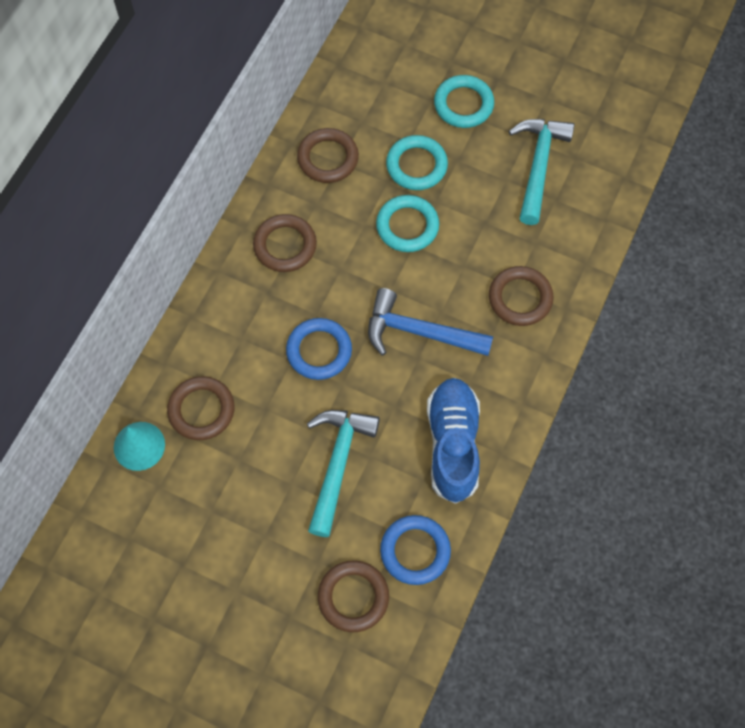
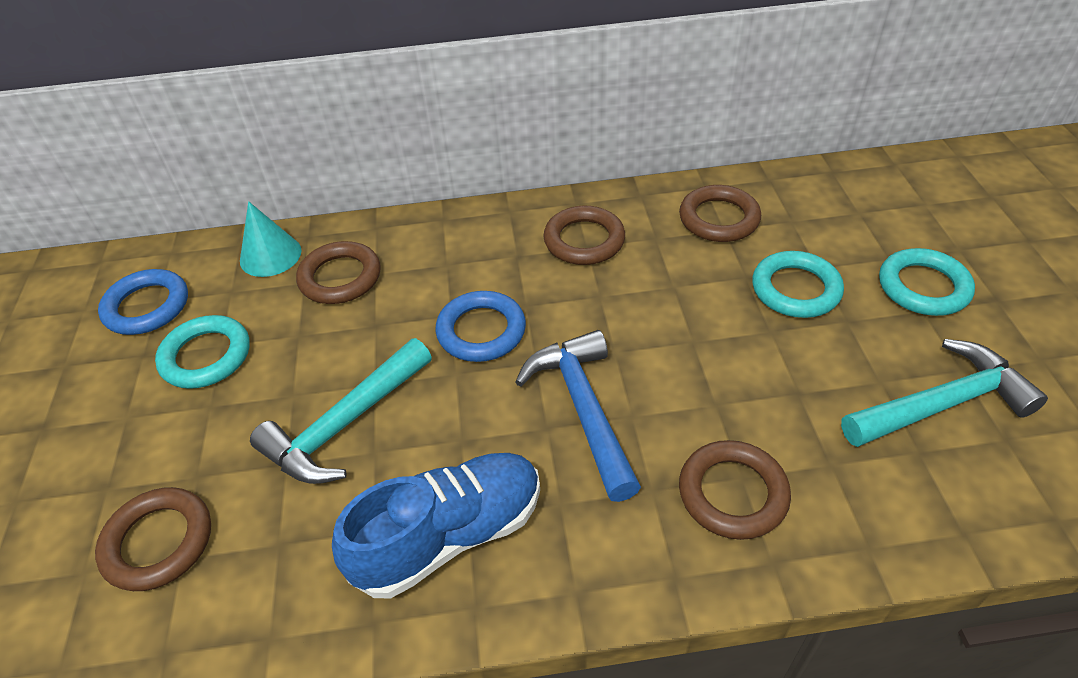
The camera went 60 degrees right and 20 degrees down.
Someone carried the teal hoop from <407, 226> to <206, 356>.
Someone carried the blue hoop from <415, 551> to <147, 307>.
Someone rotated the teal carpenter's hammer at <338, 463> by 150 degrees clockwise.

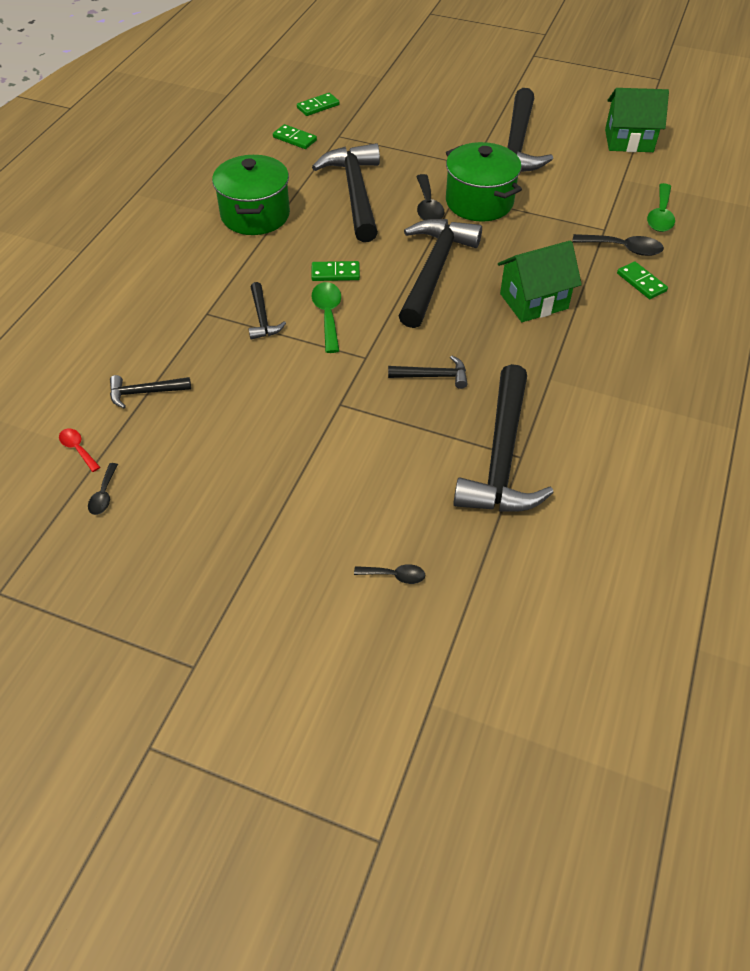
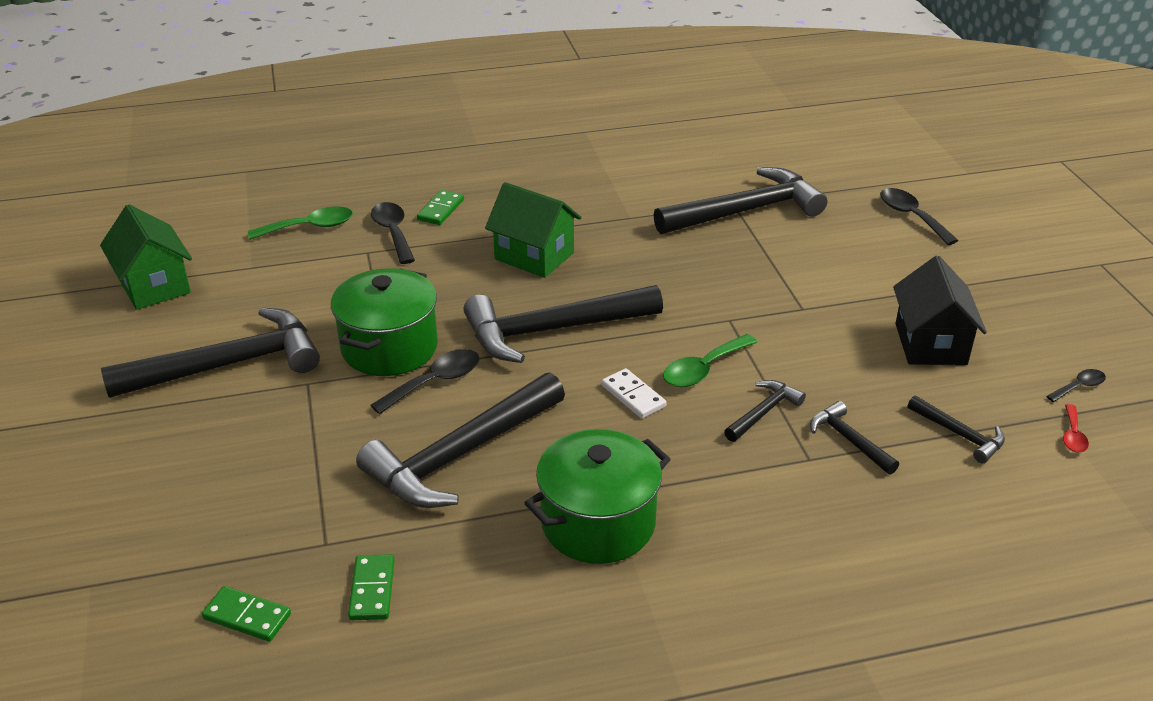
The camera went 125 degrees left and 15 degrees down.
Someone put down the black cottage at <930, 344>.
Someone carried the black carpenter's hammer from <433, 376> to <849, 440>.
Someone repainted the green domino piece at <335, 273>, which became the snow-white domino piece at <633, 396>.
Someone scaled the black tablespoon at <395, 575> by 1.70.

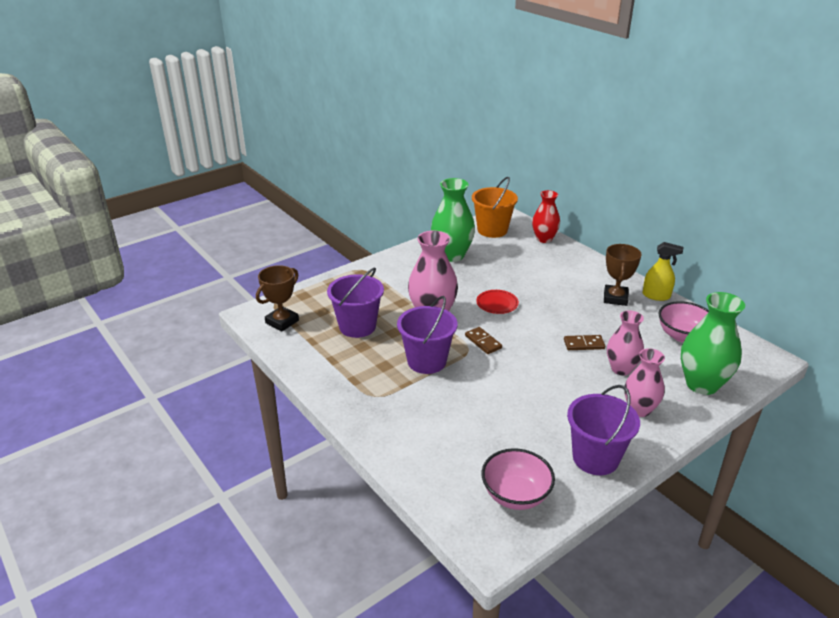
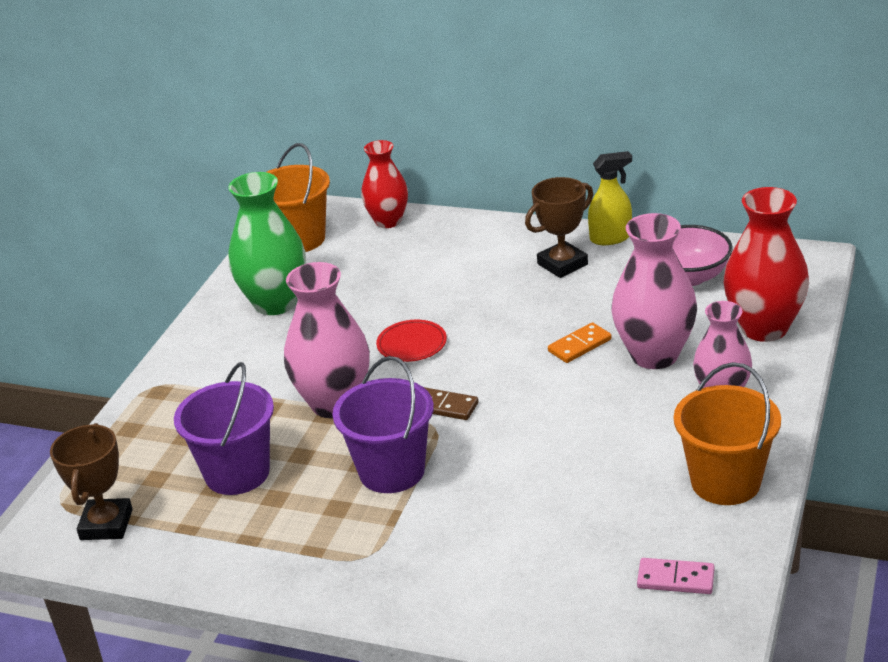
The camera went 30 degrees left and 0 degrees up.
Someone swapped the rose-pink serving bowl at <515, 495> for the rose-pink domino piece at <675, 579>.
Someone repainted the russet domino piece at <584, 344>, which became the bright orange domino piece at <579, 345>.
Someone repainted the purple pail at <595, 458>, which became the bright orange pail at <725, 482>.
Someone repainted the green vase at <702, 384>, which became the crimson vase at <764, 328>.
Someone rotated the russet award cup at <615, 298> by 75 degrees clockwise.
Someone scaled the rose-pink vase at <621, 369> by 1.52.

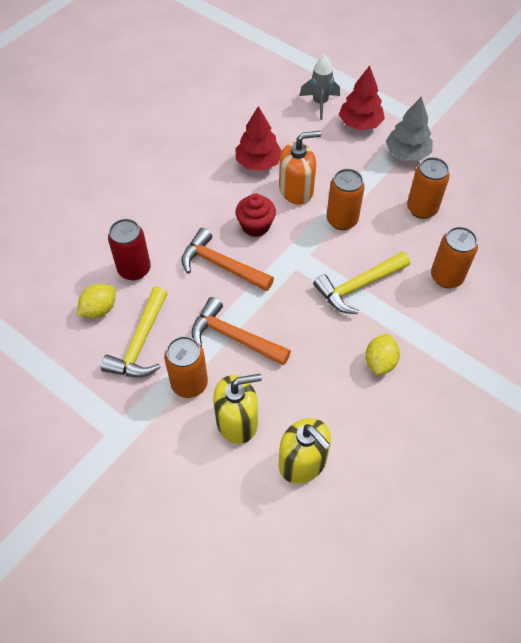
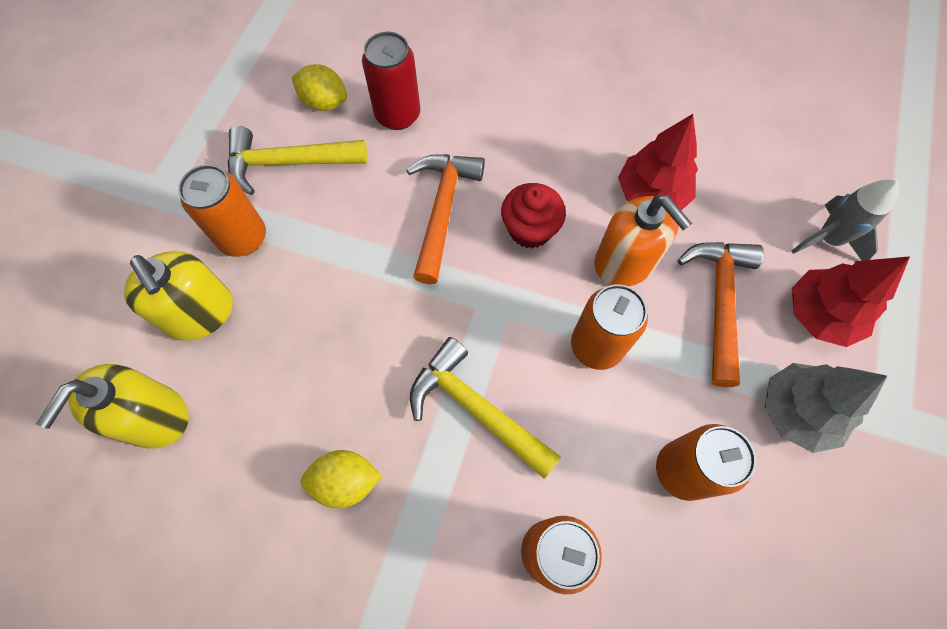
The camera went 70 degrees right and 10 degrees up.
Someone carried the bright orange carpenter's hammer from <233, 337> to <719, 302>.

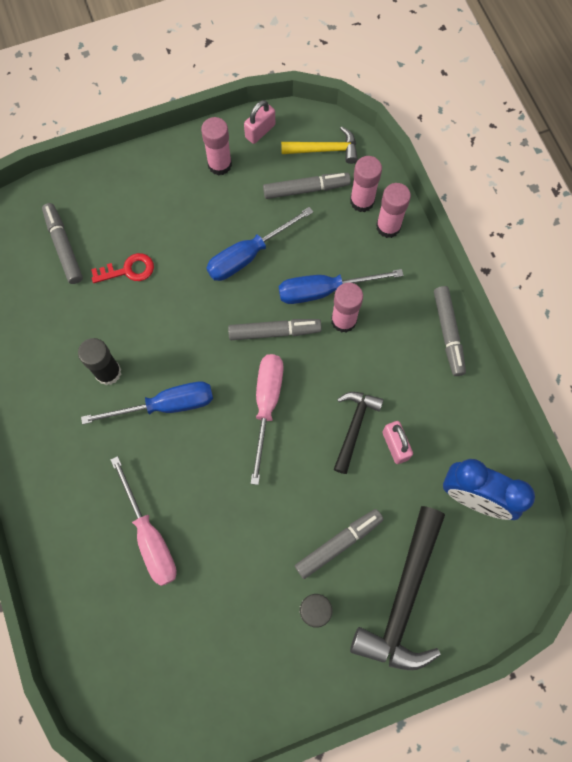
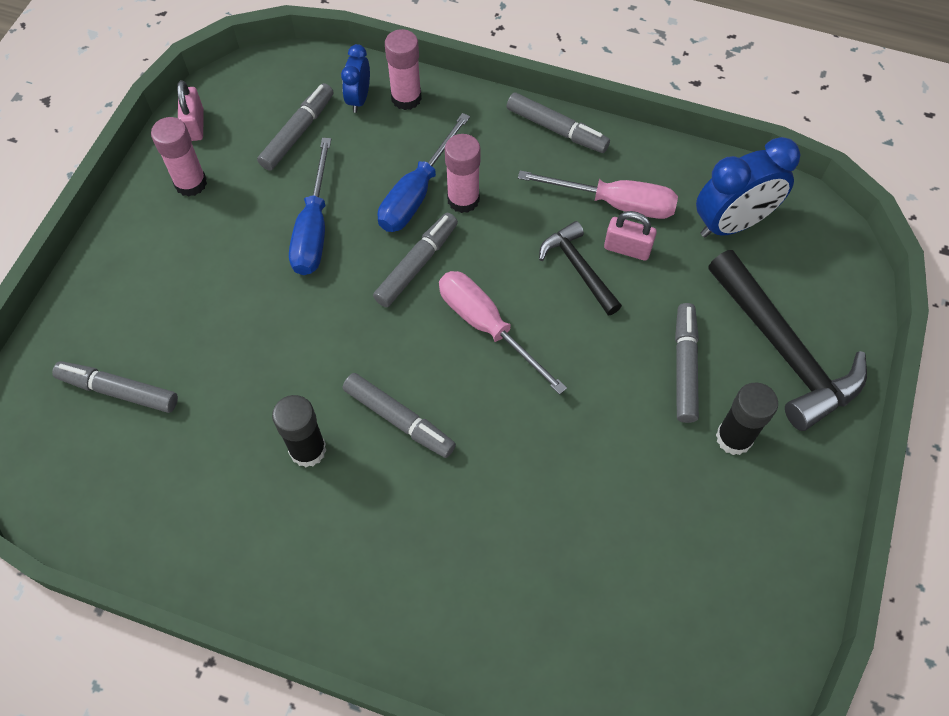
The camera went 50 degrees left and 10 degrees down.
Someone took away the crimson door key at <128, 270>.
Someone took away the yellow carpenter's hammer at <324, 150>.
Someone carried the rose-pink hand screwdriver from <150, 536> to <615, 203>.
Someone swapped the blue hand screwdriver at <166, 405> for the gray marker at <399, 419>.
Someone swapped the rose-pink glue at <362, 201> for the blue clock at <359, 99>.

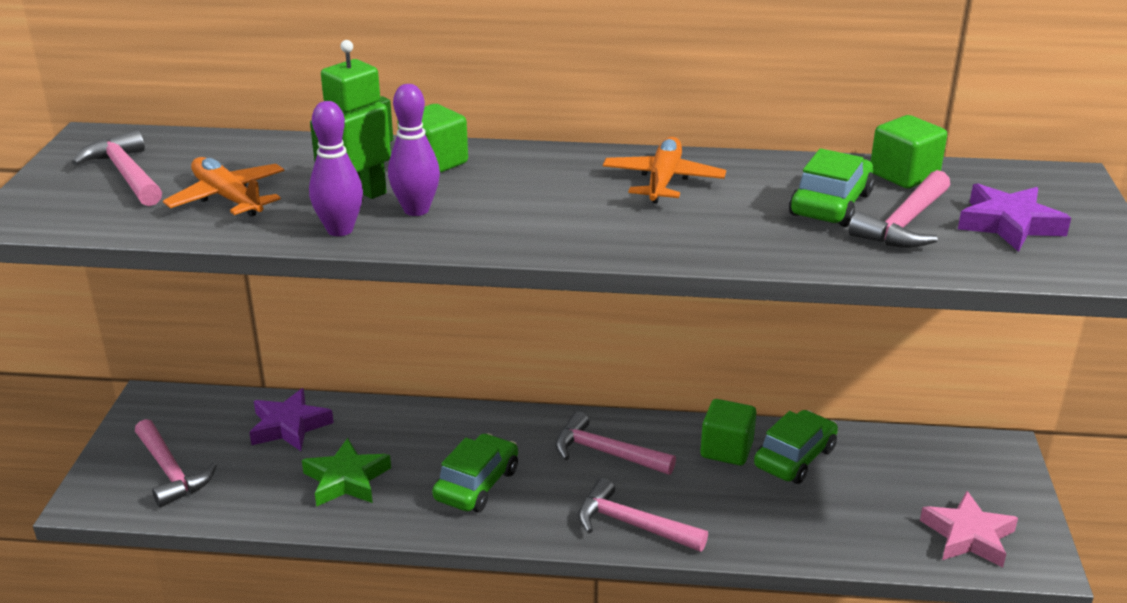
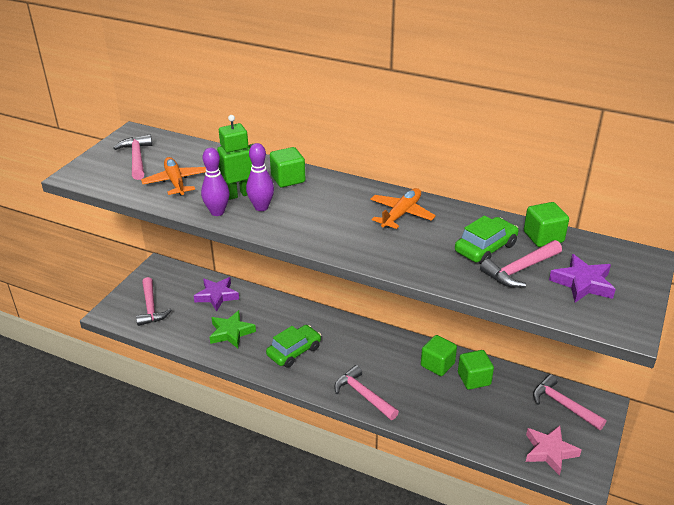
The camera went 20 degrees right and 5 degrees up.
Someone carried the rose-pink carpenter's hammer from <606, 453> to <563, 405>.
Someone swapped the green toy car at <795, 457> for the green solid cube at <474, 379>.

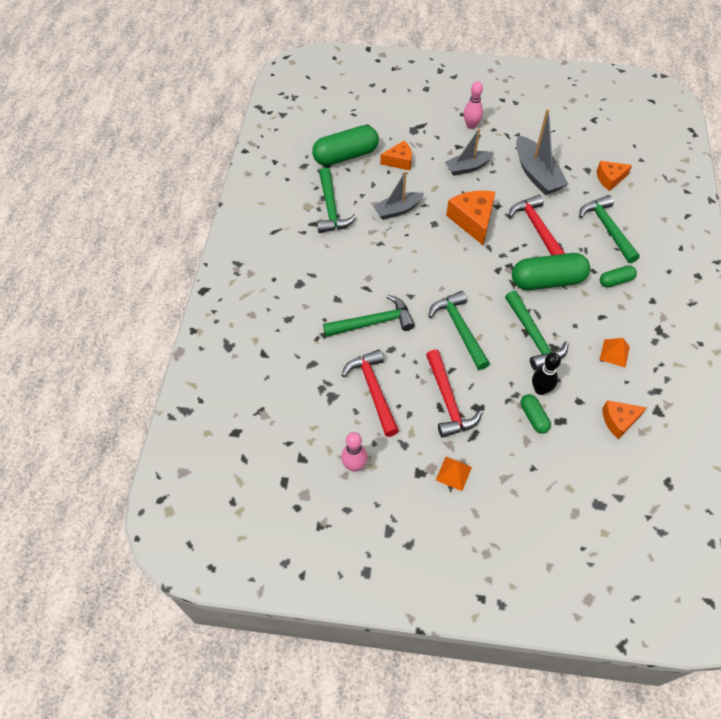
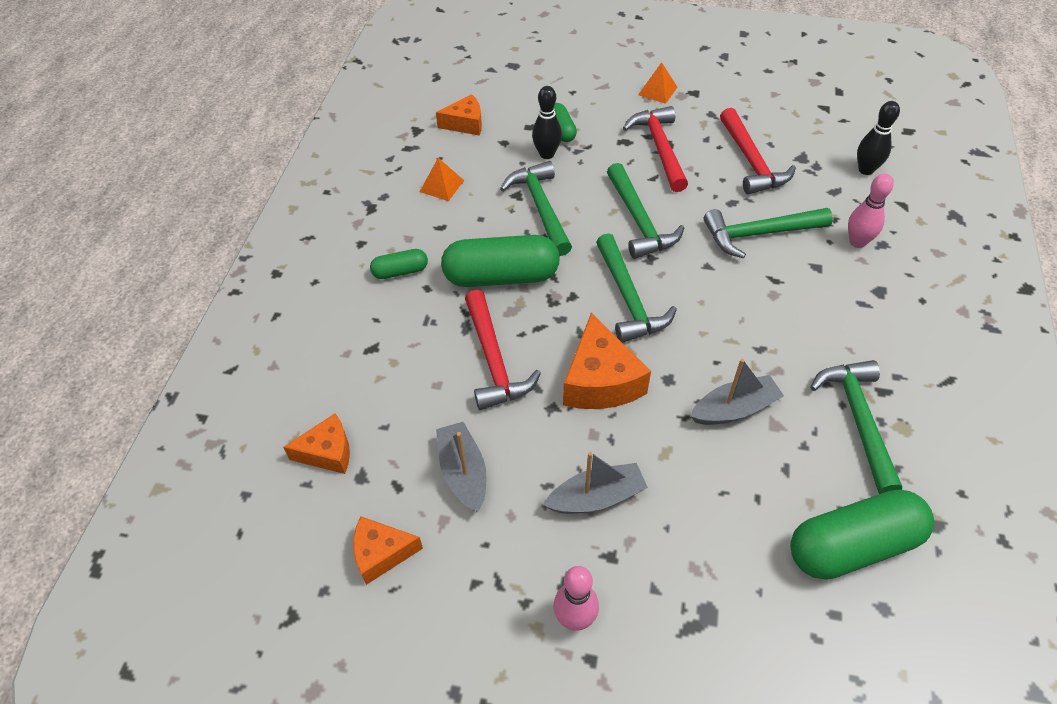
The camera went 175 degrees left and 5 degrees down.
Someone put down the black skittle at <866, 170>.
Someone carried the rose-pink skittle from <354, 465> to <857, 242>.
Someone carried the bright orange cheese from <399, 161> to <381, 553>.
Someone carried the green carpenter's hammer from <607, 228> to <629, 299>.
Someone scaled the gray toy boat at <536, 174> by 0.66.

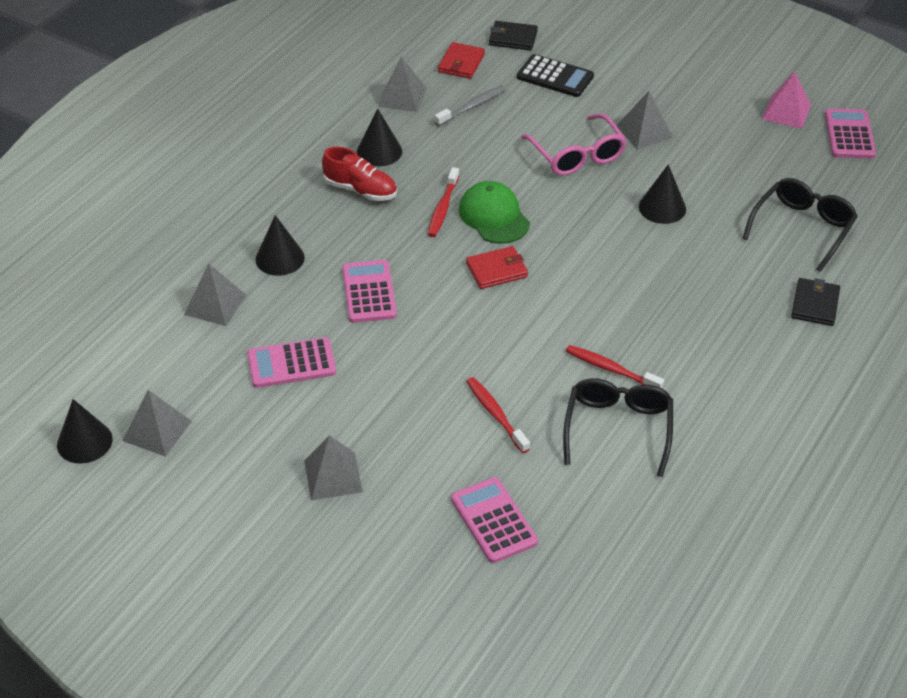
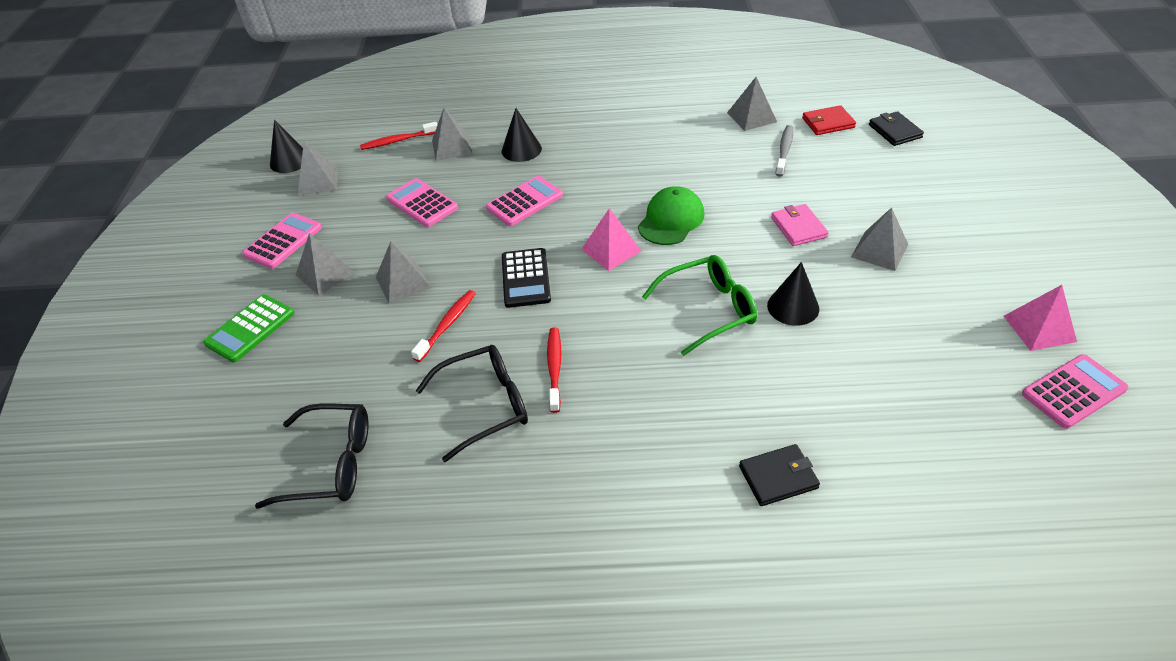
The camera went 60 degrees right and 0 degrees up.
Someone took away the crimson shoe at <360, 190>.
Someone took away the black cone at <379, 151>.
Someone put down the green pocket calculator at <250, 328>.
Someone put down the gray pyramid at <403, 282>.
Someone put down the green glasses at <707, 310>.
Someone carried the crimson dental brush from <443, 208> to <398, 141>.
Someone carried the rose-pink pocket calculator from <493, 520> to <283, 241>.
Someone carried the black pocket calculator from <555, 77> to <525, 278>.
Someone carried the black glasses from <802, 229> to <329, 464>.
Someone swapped the crimson card wallet at <497, 270> for the rose-pink pyramid at <611, 250>.
Someone swapped the rose-pink glasses at <576, 154> for the rose-pink card wallet at <798, 227>.
Someone rotated the gray dental brush at <472, 107> by 90 degrees counterclockwise.

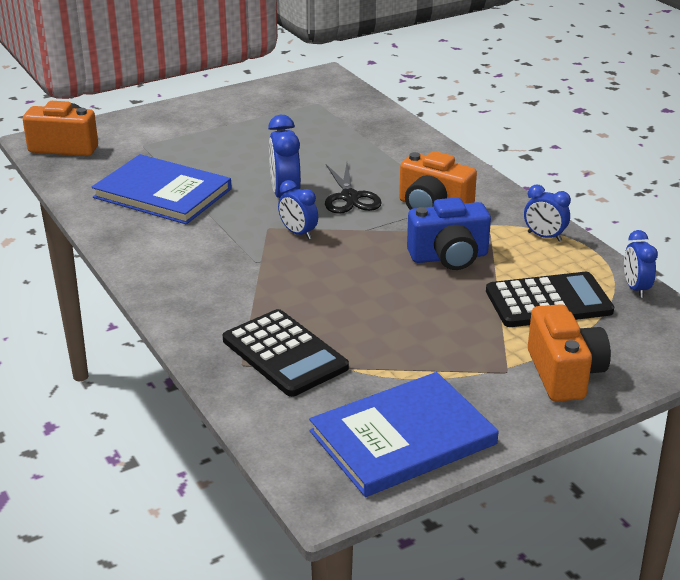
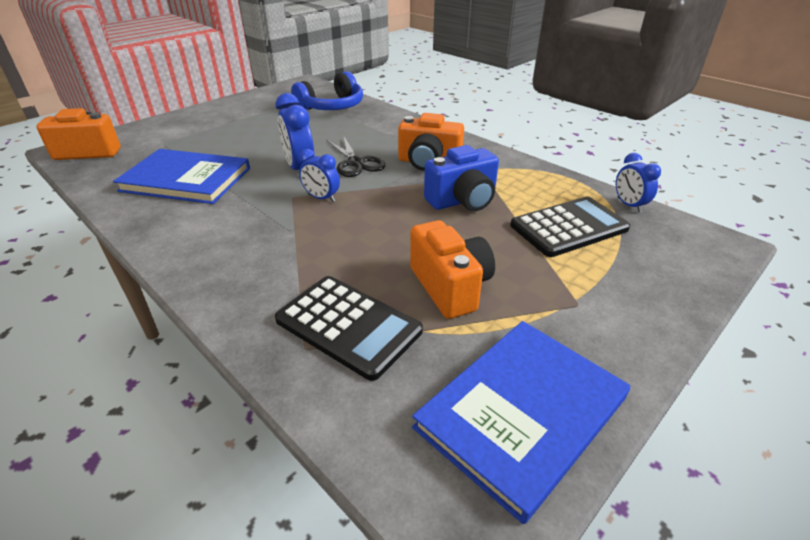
The camera went 15 degrees left and 5 degrees up.
Someone took away the blue clock at <544, 236>.
Someone put down the blue headphones at <332, 107>.
Someone carried the bright orange compact camera from <564, 374> to <450, 287>.

